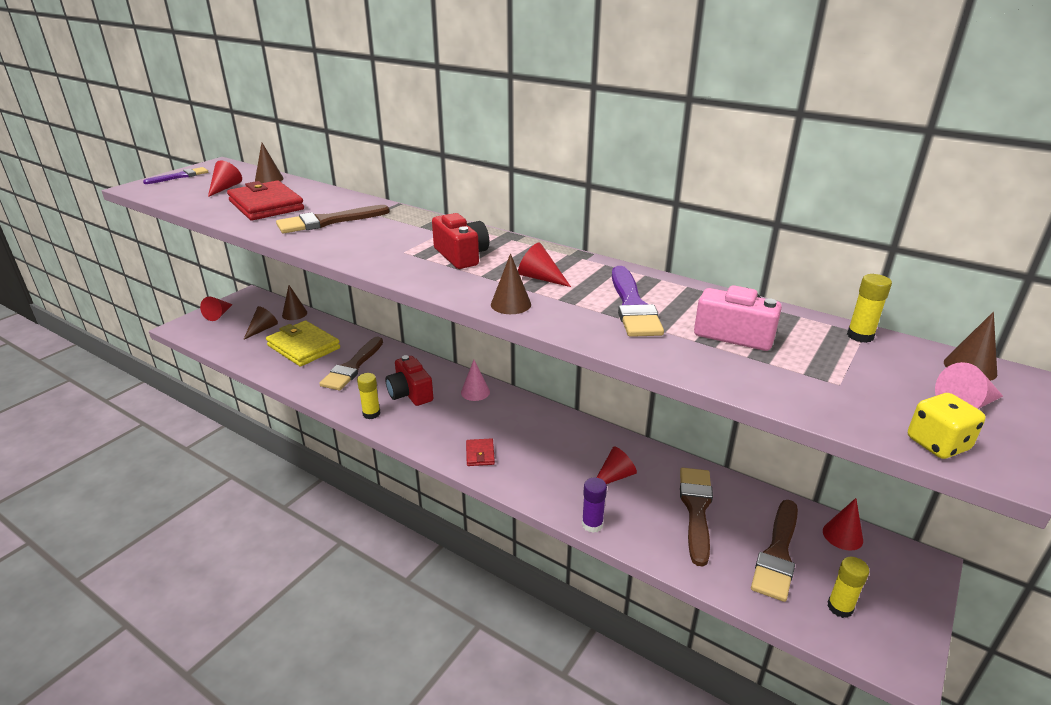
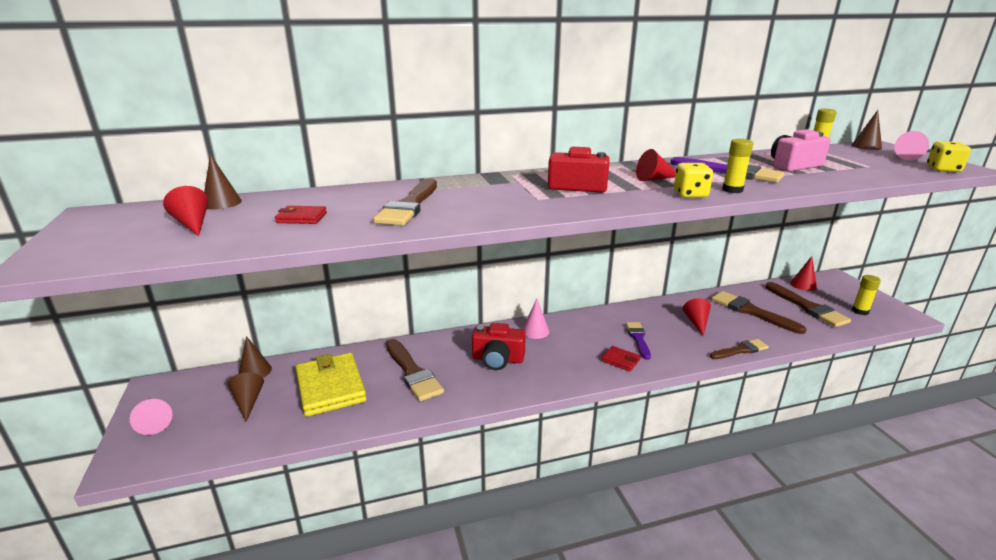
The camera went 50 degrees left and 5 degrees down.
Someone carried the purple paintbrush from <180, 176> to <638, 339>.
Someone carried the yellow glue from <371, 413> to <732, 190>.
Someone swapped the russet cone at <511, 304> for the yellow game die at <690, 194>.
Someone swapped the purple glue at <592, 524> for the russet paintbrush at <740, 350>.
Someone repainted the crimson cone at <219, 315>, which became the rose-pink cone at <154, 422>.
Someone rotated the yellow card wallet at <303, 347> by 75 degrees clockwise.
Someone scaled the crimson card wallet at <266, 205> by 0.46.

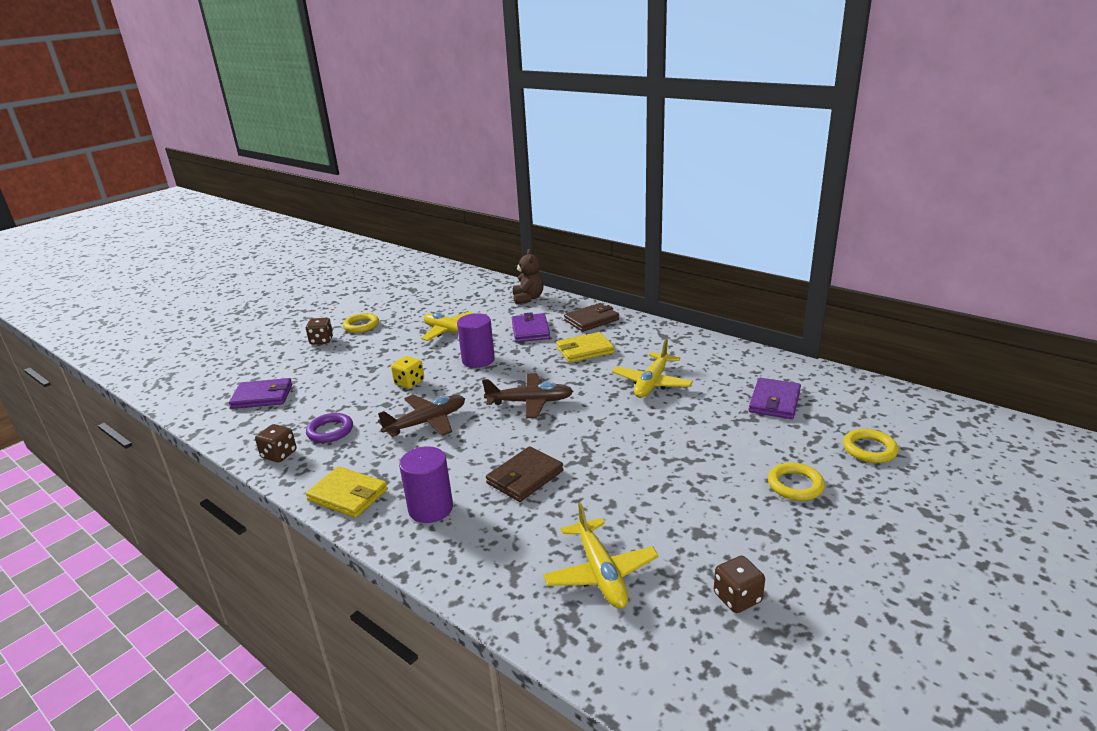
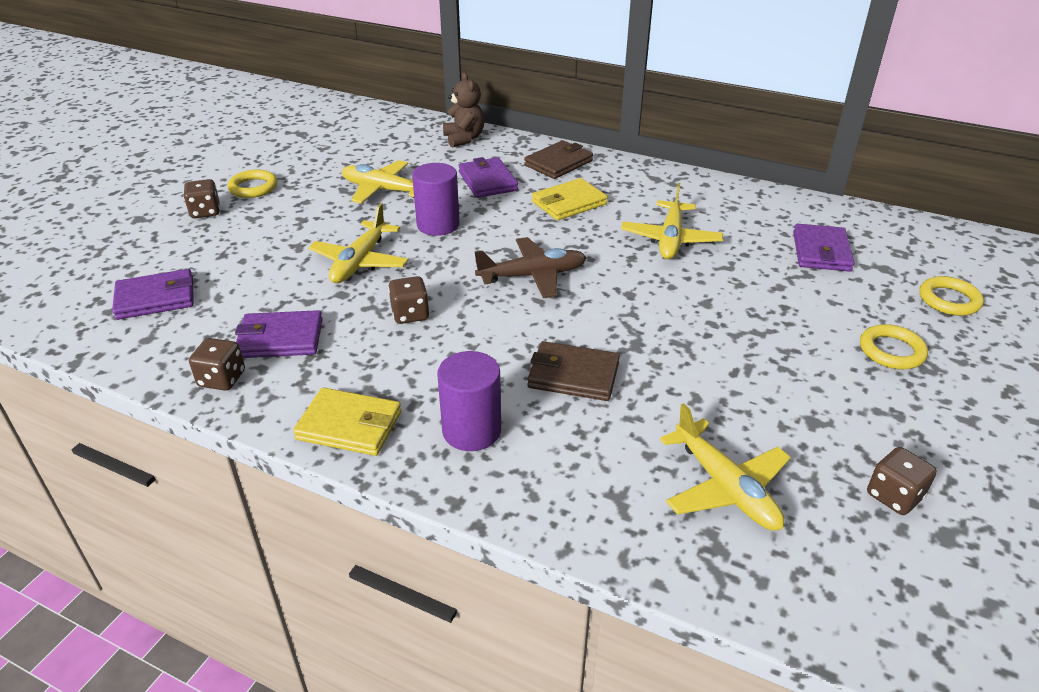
The camera went 15 degrees left and 10 degrees up.
Someone swapped the purple hoop at <330, 431> for the purple card wallet at <280, 338>.
Someone swapped the russet aeroplane at <427, 422> for the russet game die at <410, 314>.
Someone swapped the yellow game die at <409, 382> for the yellow aeroplane at <359, 262>.
Someone rotated the russet card wallet at <525, 477> by 75 degrees clockwise.

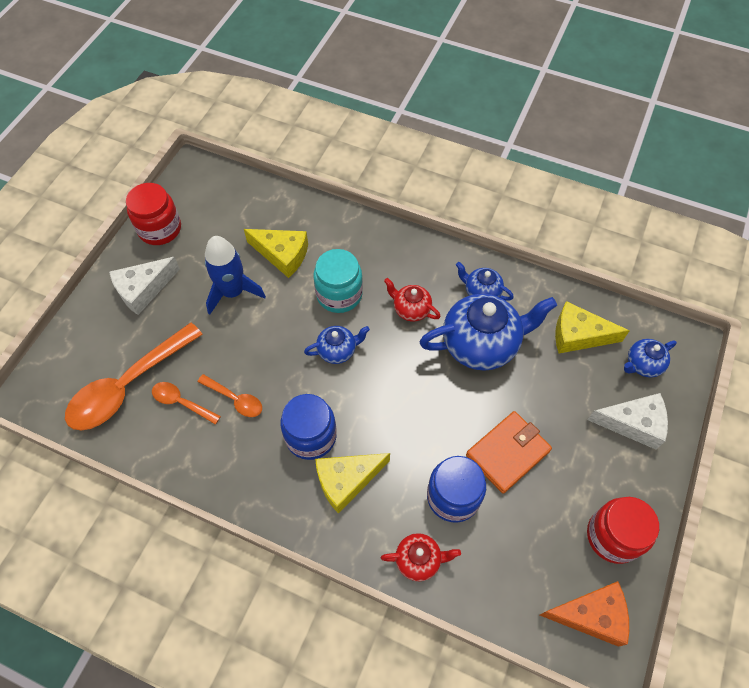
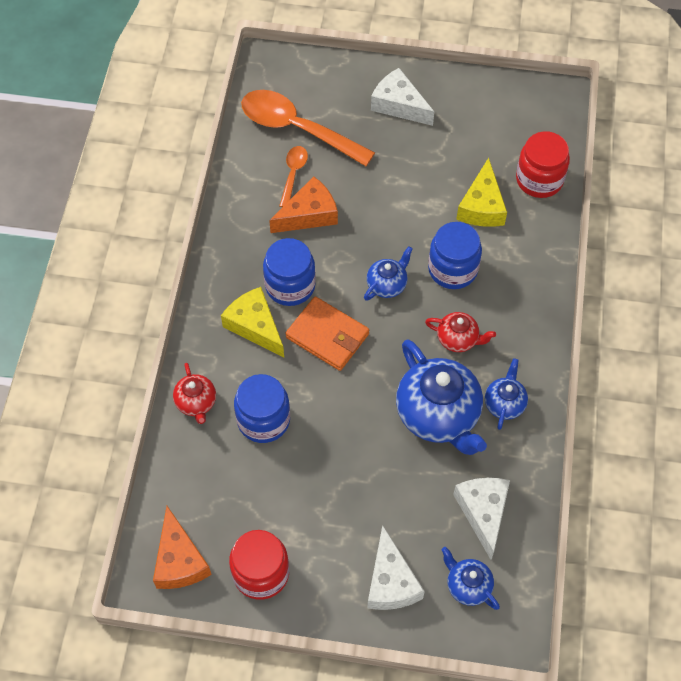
The camera went 75 degrees right and 0 degrees up.
Someone took away the blue toy rocket at <233, 292>.
Someone carried the crimson preserve jar from <160, 229> to <539, 180>.
Someone carried the bright orange card wallet from <507, 453> to <327, 336>.
Someone swapped the bright orange tablespoon at <235, 399> for the bright orange cheese at <309, 214>.
Someone repainted the teal preserve jar at <339, 294>, which became the blue preserve jar at <452, 269>.
Someone repainted the yellow cheese at <578, 335>, which became the snow-white cheese at <483, 512>.
Someone rotated the blue china teapot at <338, 350> by 105 degrees counterclockwise.
Someone rotated the crimson china teapot at <411, 309> by 90 degrees clockwise.

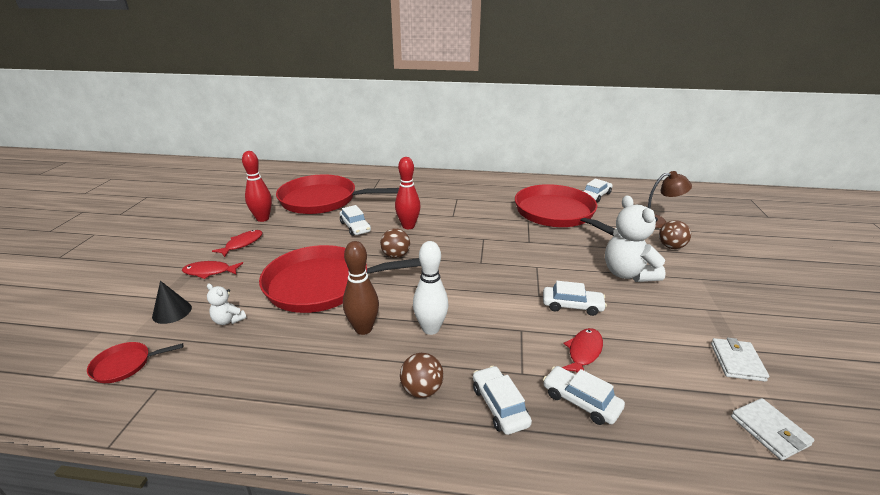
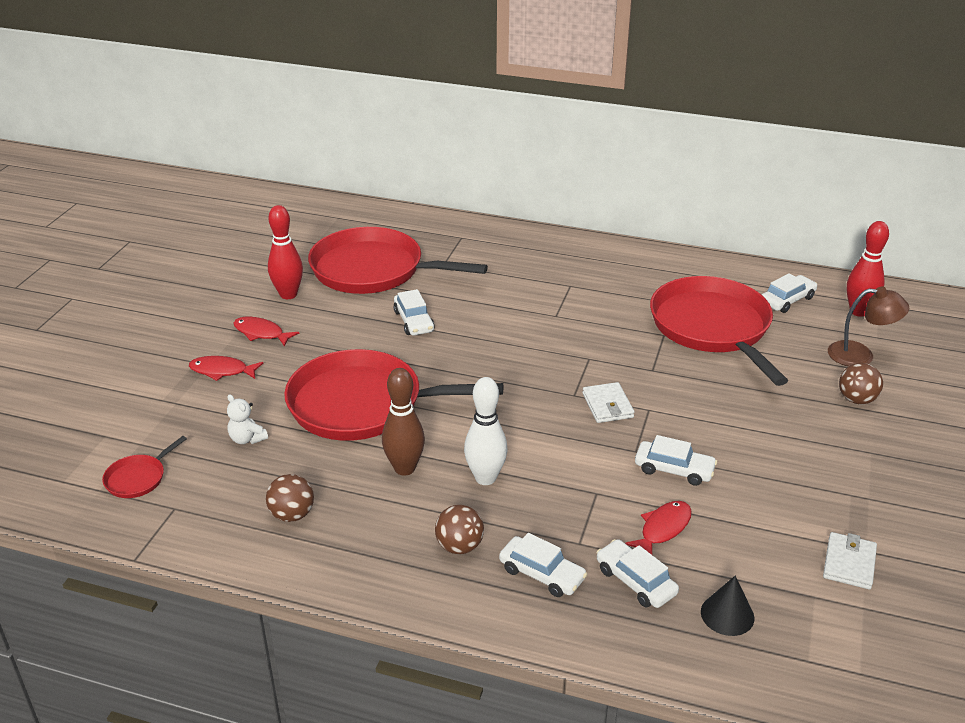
The camera went 10 degrees right and 5 degrees up.
Someone took away the snow-white teddy at <627, 274>.
Someone carried the black cone from <172, 312> to <727, 614>.
Someone carried the russet ball from <396, 255> to <292, 515>.
Someone carried the crimson skittle from <408, 226> to <858, 311>.
Someone carried the snow-white card wallet from <769, 431> to <607, 405>.
Someone rotated the crimson pan at <125, 365> by 45 degrees counterclockwise.
Someone rotated the crimson toy fish at <242, 244> by 105 degrees counterclockwise.
Someone rotated the snow-white toy car at <499, 406> by 135 degrees clockwise.

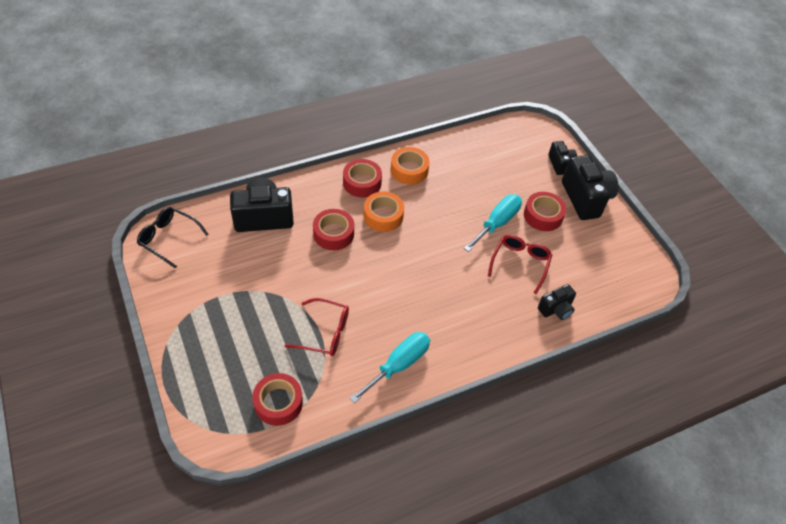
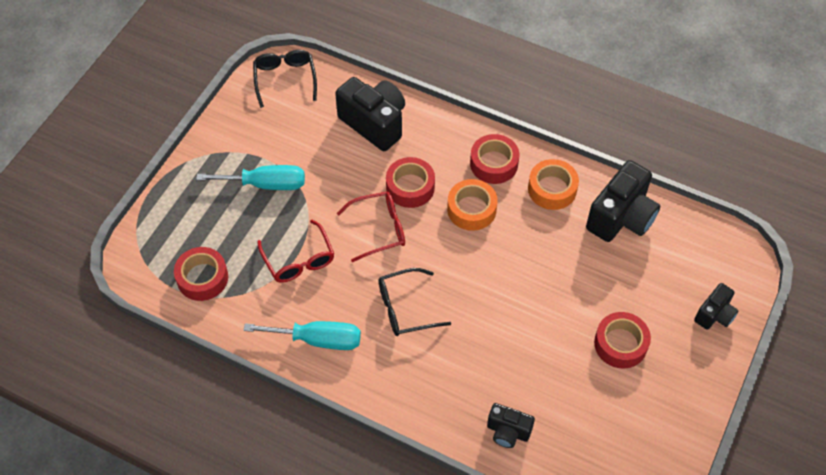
The camera went 55 degrees right and 5 degrees up.
Someone put down the black glasses at <405, 308>.
Someone carried the teal hand screwdriver from <497, 223> to <266, 184>.
Someone carried the crimson glasses from <520, 263> to <379, 229>.
Someone carried the black compact camera from <585, 199> to <621, 217>.

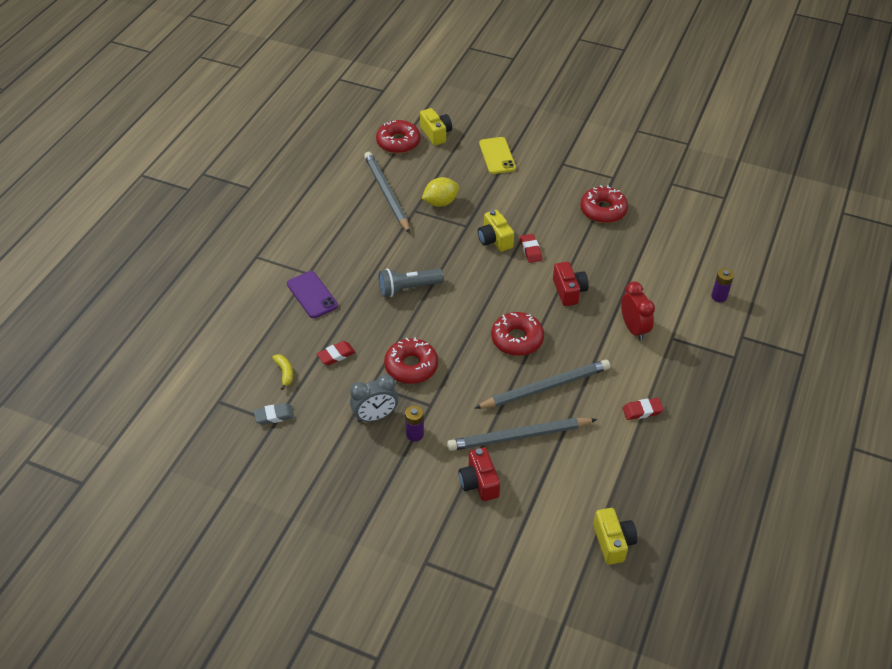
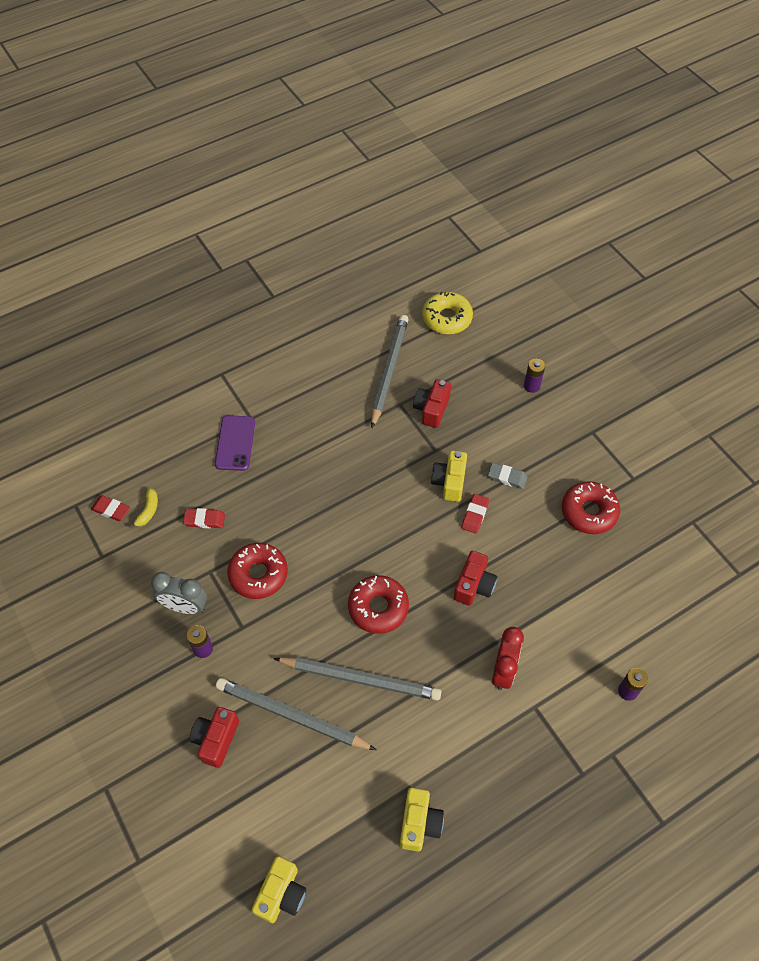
The camera went 35 degrees right and 10 degrees up.
Someone took away the gray pocket torch at <408, 288>.
Someone carried the gray pencil eraser from <274, 416> to <507, 477>.
Someone carried the yellow compact camera from <436, 134> to <419, 823>.
Someone carried the crimson pencil eraser from <642, 411> to <111, 510>.
Someone swapped the yellow lemon at <440, 202> for the crimson compact camera at <431, 409>.
Someone swapped the yellow mobile phone at <497, 156> for the purple power cell at <531, 386>.
Someone repainted the crimson doughnut at <398, 142>, which became the yellow doughnut at <447, 318>.

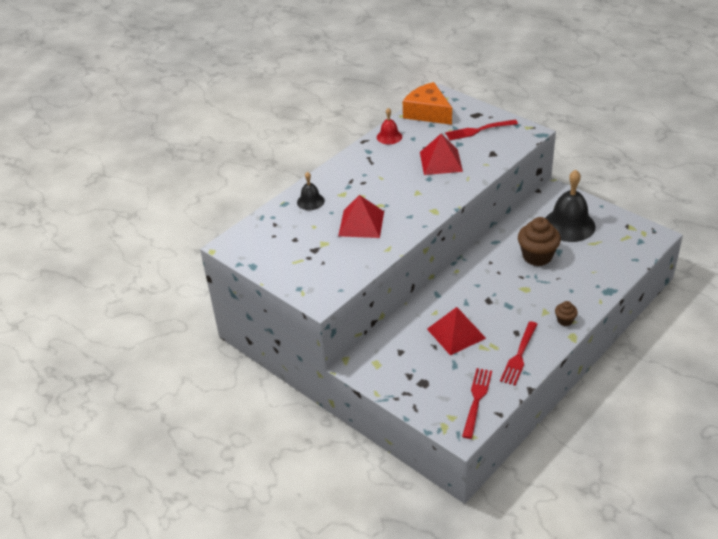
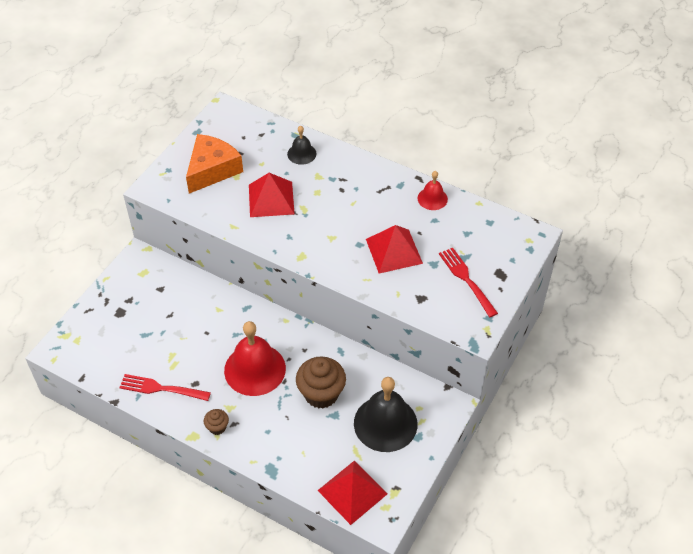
The camera went 75 degrees right and 10 degrees up.
Someone took away the crimson table fork at <476, 400>.
Someone put down the crimson bell at <255, 369>.
Someone carried the bright orange cheese from <428, 112> to <212, 170>.
Someone carried the crimson pyramid from <456, 333> to <352, 492>.

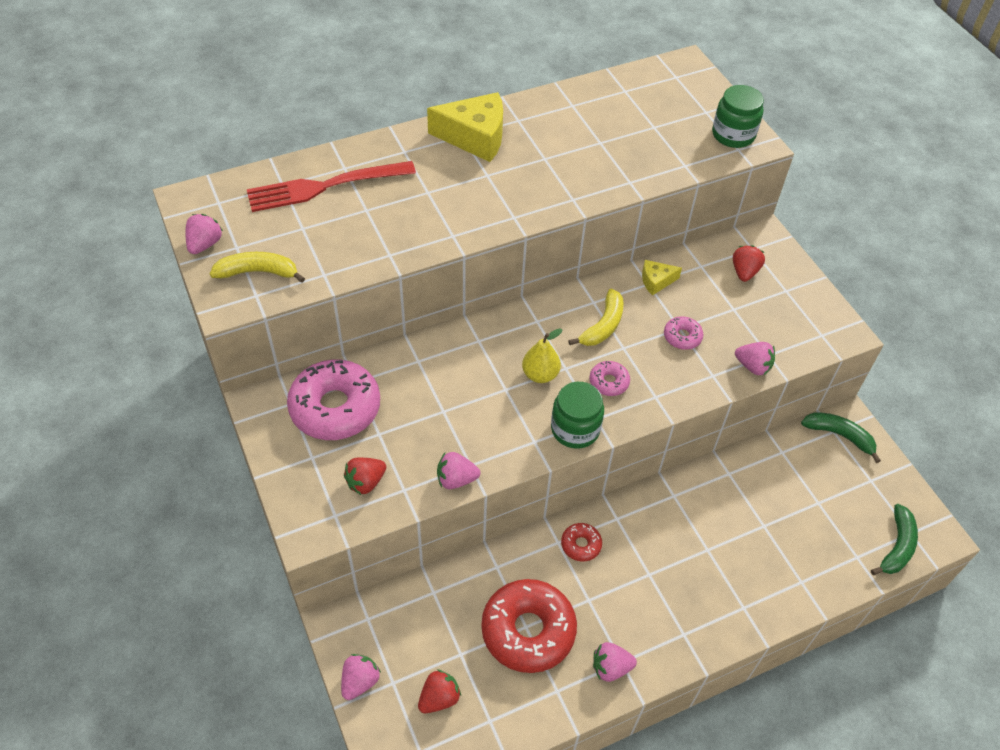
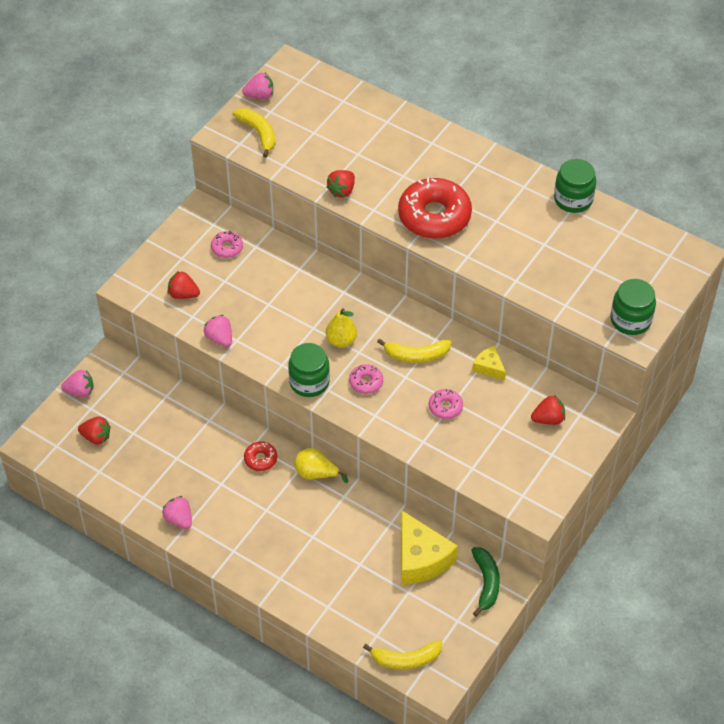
The camera went 60 degrees right and 0 degrees up.
Someone took away the crimson table fork at <325, 187>.
Someone took away the rose-pink strawberry at <753, 366>.
Someone put down the yellow pear fruit at <316, 473>.
Someone put down the crimson strawberry at <342, 191>.
Someone put down the green preserve jar at <573, 199>.
Someone carried the yellow cheese from <475, 137> to <421, 558>.
Someone carried the crimson doughnut from <528, 631> to <434, 216>.
Someone repainted the green banana at <897, 546>, which became the yellow banana at <406, 659>.
Someone scaled the rose-pink doughnut at <335, 408> by 0.46.

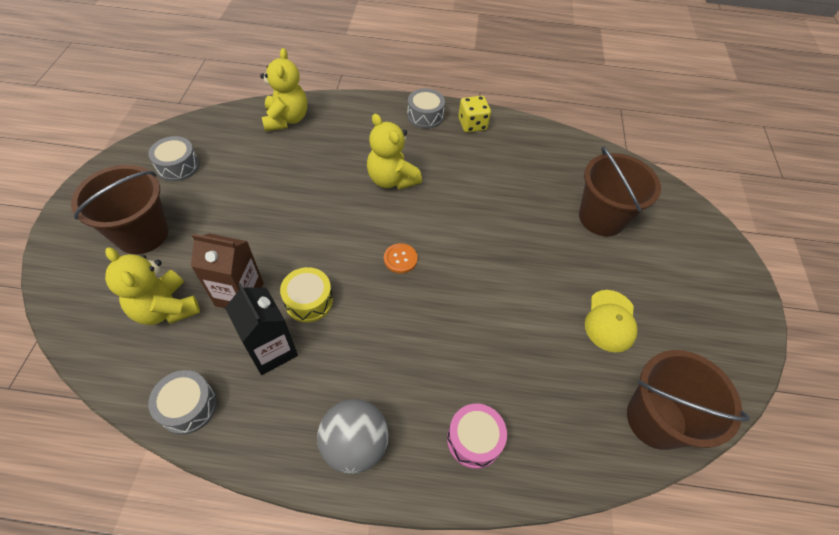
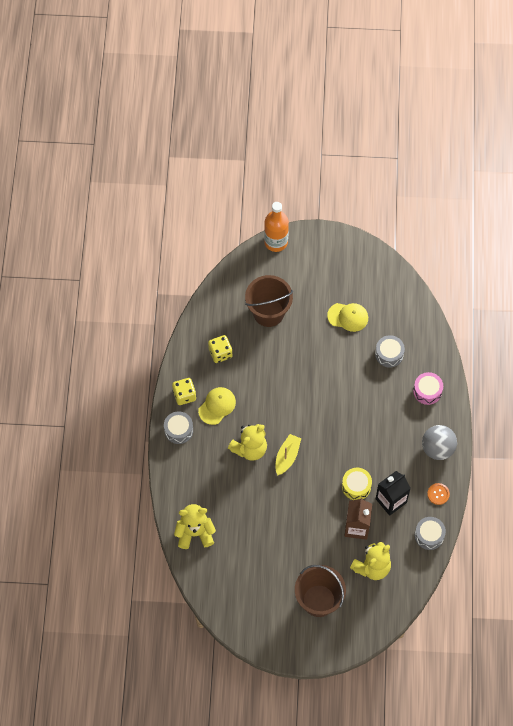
The camera went 90 degrees left and 10 degrees up.
Someone took away the russet pail at <656, 419>.
Someone put down the yellow cap at <217, 406>.
Someone put down the yellow game die at <220, 353>.
Someone put down the bright orange drink bottle at <276, 242>.
Someone put down the yellow toy boat at <287, 457>.
Someone carried the gray toy drum from <178, 166> to <389, 354>.
Someone carried the bright orange sewing button from <400, 259> to <438, 494>.

